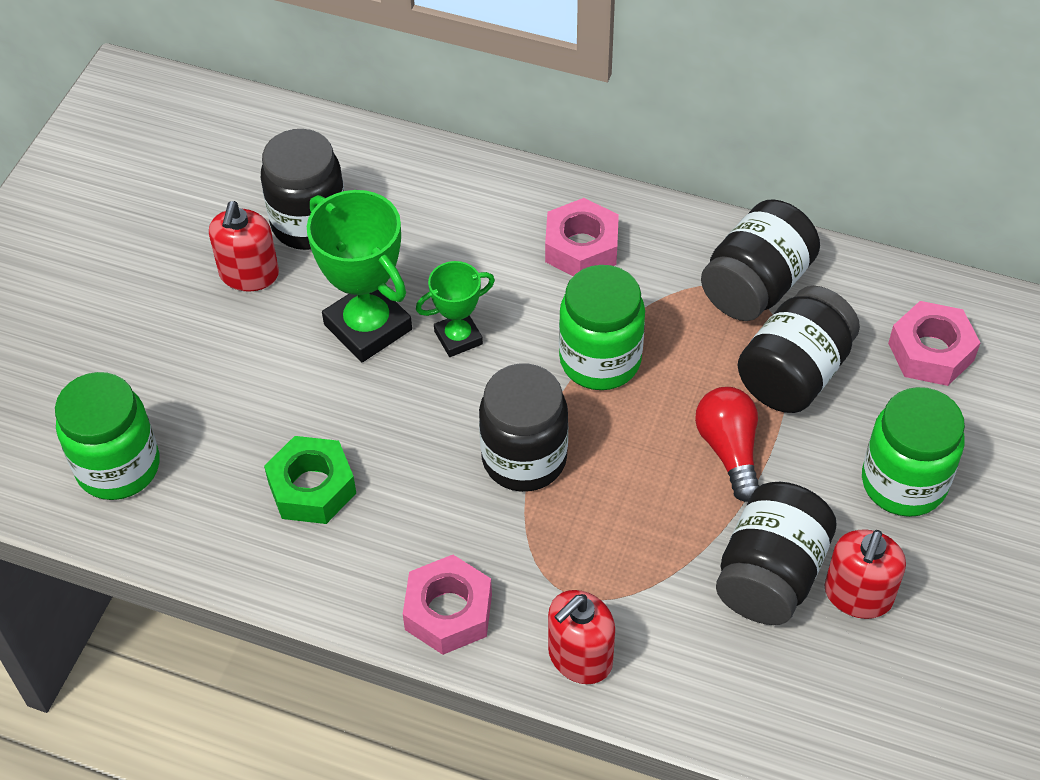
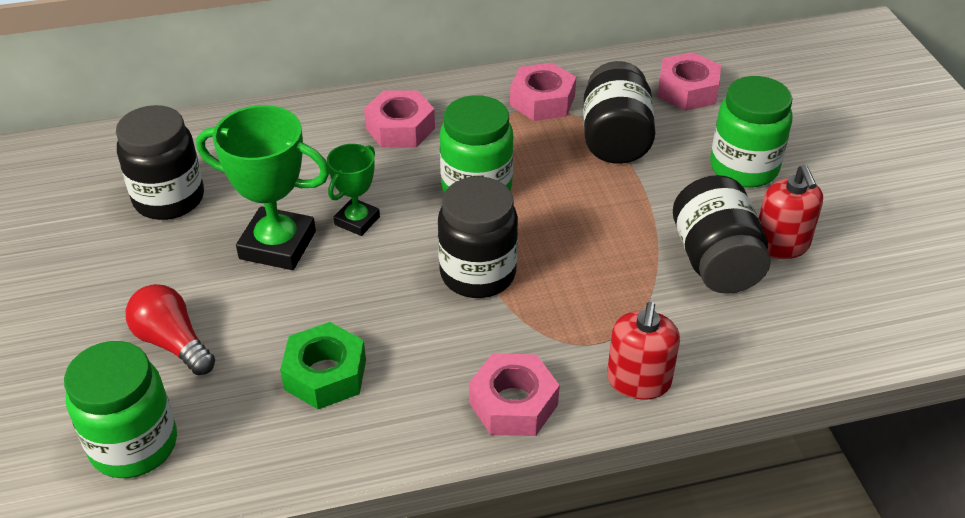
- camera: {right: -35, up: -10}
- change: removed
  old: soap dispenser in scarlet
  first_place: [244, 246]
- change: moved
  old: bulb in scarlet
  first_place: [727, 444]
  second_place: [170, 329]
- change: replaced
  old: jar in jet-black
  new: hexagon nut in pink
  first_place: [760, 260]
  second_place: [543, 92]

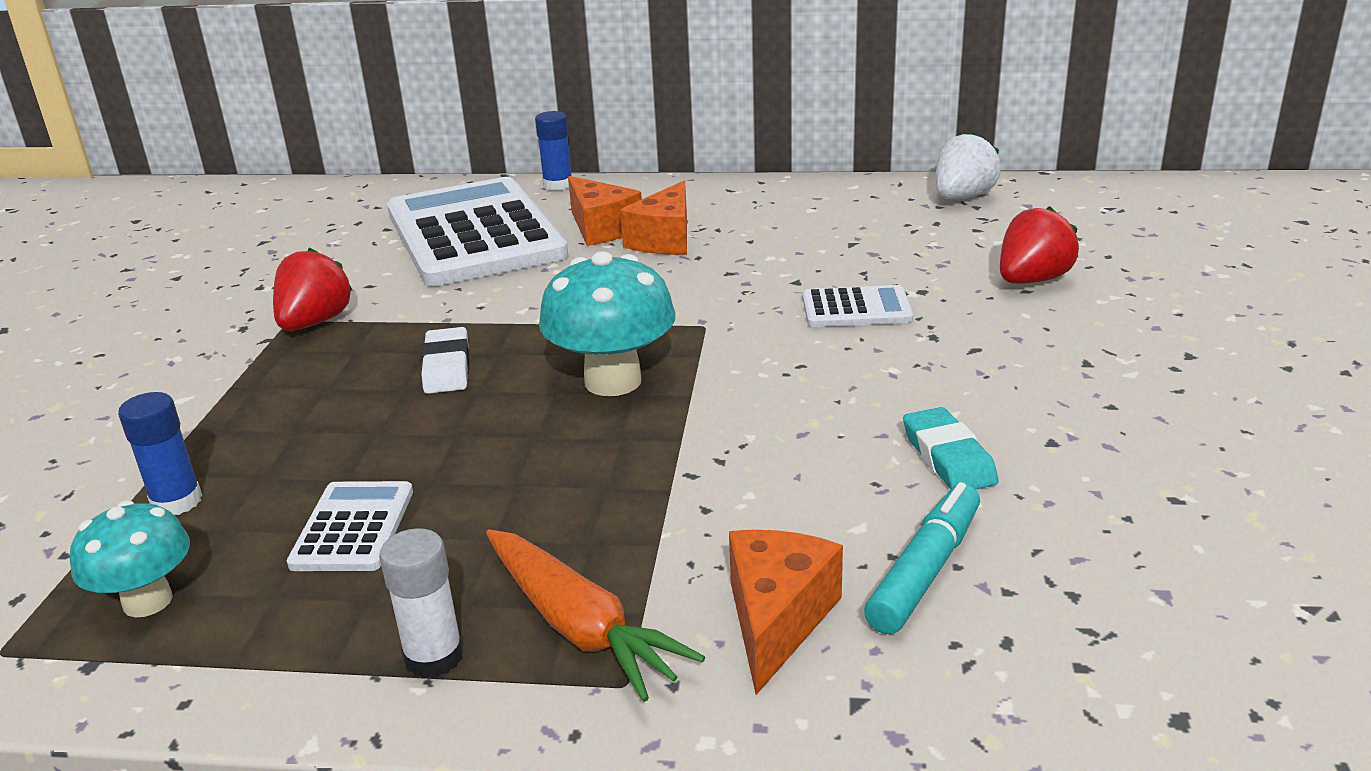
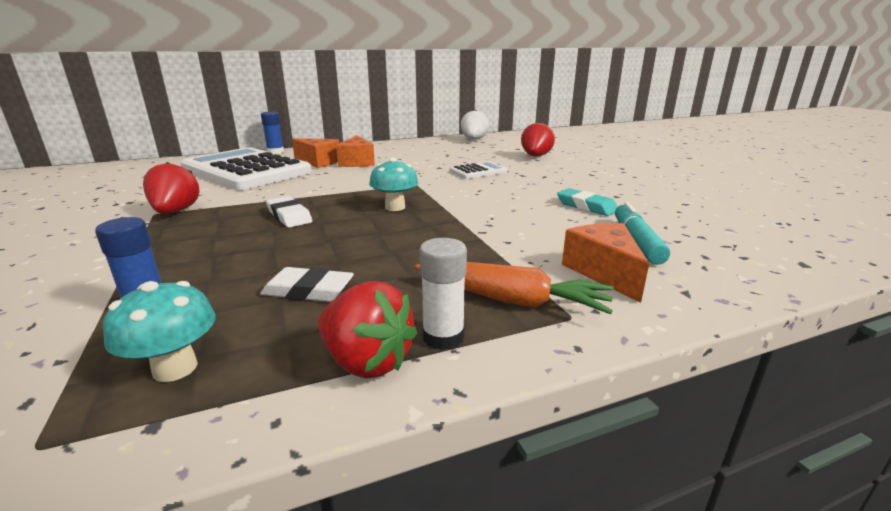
- camera: {right: -30, up: -5}
- change: added
  new: berry in scarlet
  second_place: [367, 330]
- change: replaced
  old: adding machine in pure white
  new: pencil eraser in pure white
  first_place: [350, 526]
  second_place: [307, 284]
- change: resized
  old: fungus in aqua
  first_place: [607, 323]
  second_place: [393, 184]
  factor: 0.64

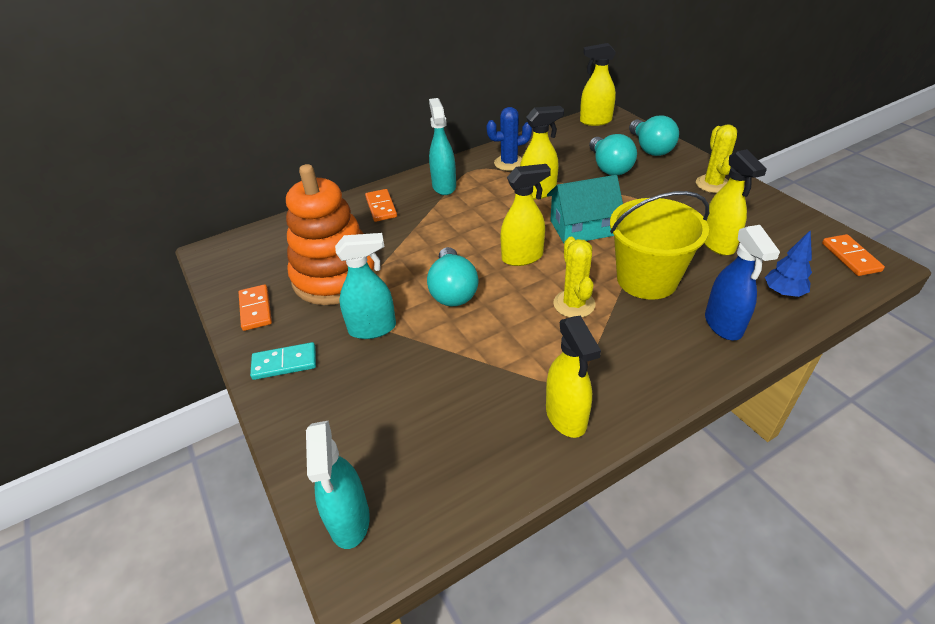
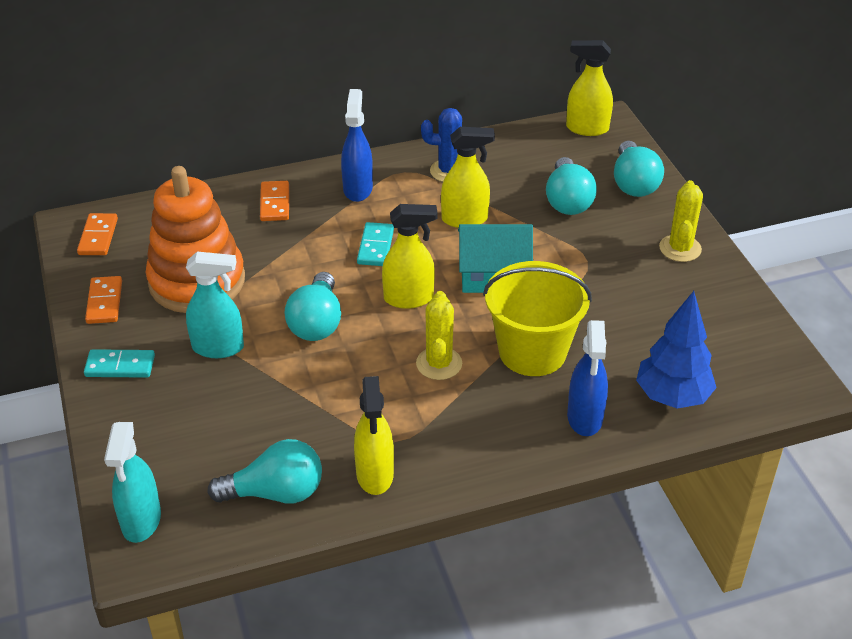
- camera: {right: 10, up: 0}
- change: removed
  old: sprayer in yellow
  first_place: [735, 202]
- change: added
  new: bulb in aqua
  second_place: [264, 471]
- change: added
  new: domino in aqua
  second_place: [375, 244]
- change: moved
  old: domino in orange-coloured
  first_place: [853, 255]
  second_place: [97, 234]
- change: recoloured
  old: sprayer in aqua
  new: sprayer in royal blue
  first_place: [442, 146]
  second_place: [357, 145]
- change: resized
  old: fir tree in royal blue
  first_place: [788, 263]
  second_place: [676, 350]
  factor: 1.65

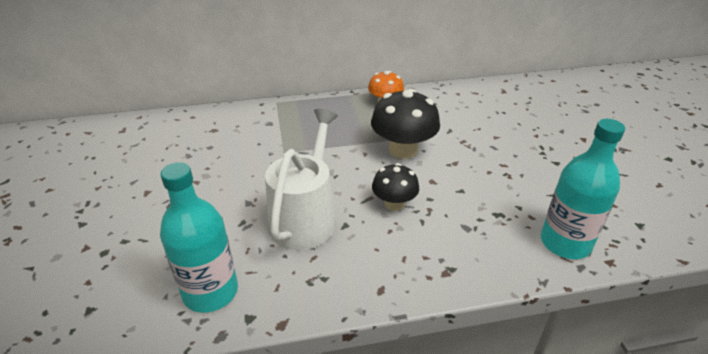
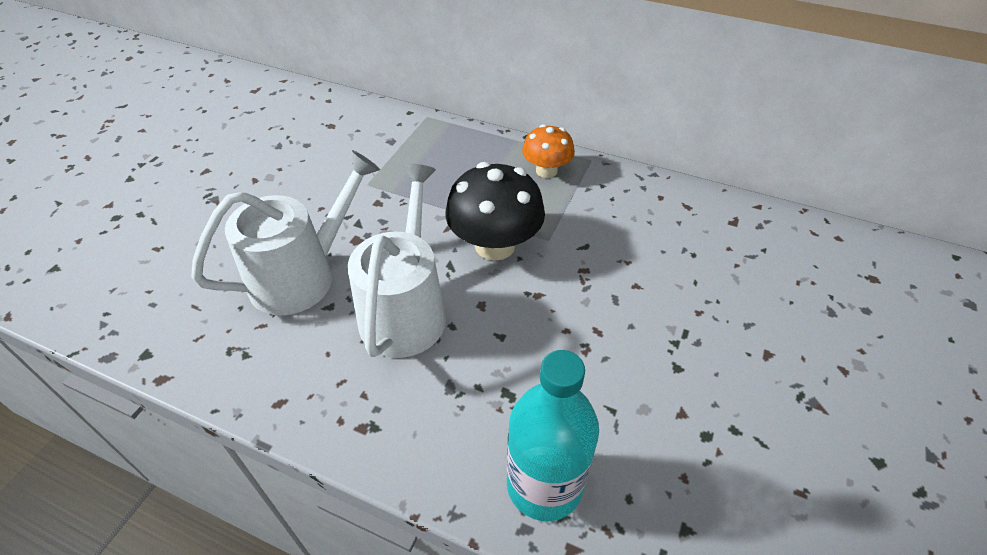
- camera: {right: 35, up: 10}
- change: removed
  old: drink bottle in aqua
  first_place: [199, 237]
- change: replaced
  old: fungus in jet-black
  new: watering pot in pure white
  first_place: [395, 187]
  second_place: [397, 260]

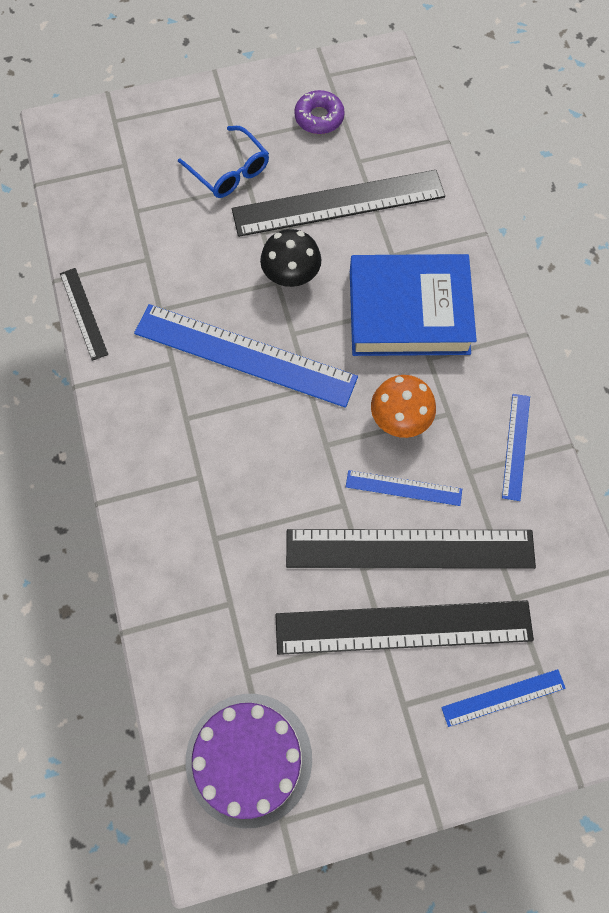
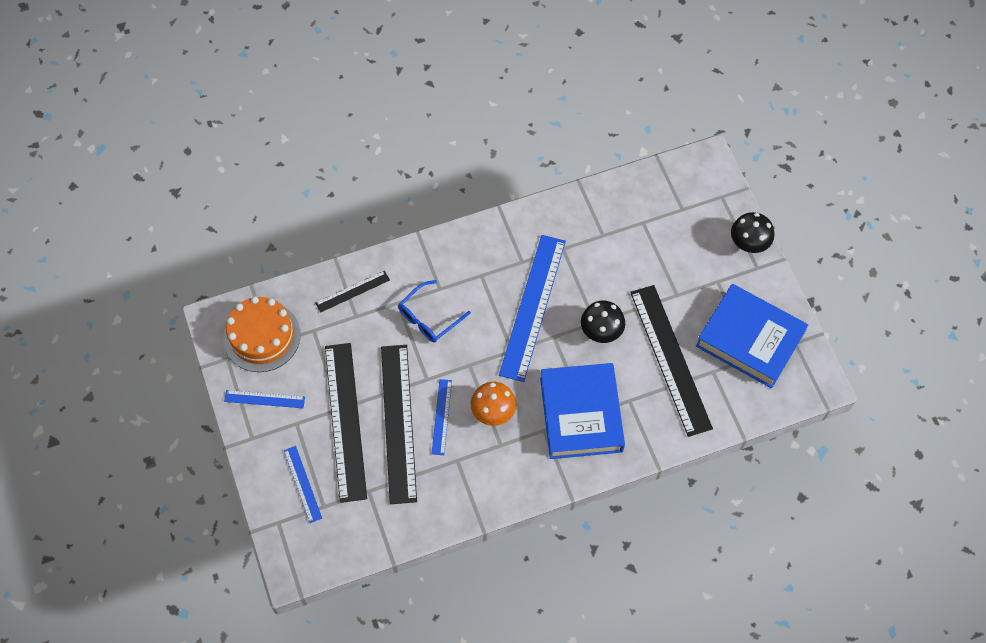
- camera: {right: 85, up: -5}
- change: added
  new: fungus in jet-black
  second_place: [752, 232]
- change: moved
  old: measuring stick in jet-black
  first_place: [84, 314]
  second_place: [352, 292]
- change: moved
  old: glasses in royal blue
  first_place: [223, 162]
  second_place: [434, 311]
- change: moved
  old: measuring stick in royal blue
  first_place: [516, 447]
  second_place: [264, 399]
- change: replaced
  old: donut in violet
  new: book in royal blue
  first_place: [319, 112]
  second_place: [752, 336]
- change: recoloured
  old: layer cake in violet
  new: layer cake in orange-coloured
  first_place: [249, 761]
  second_place: [262, 334]

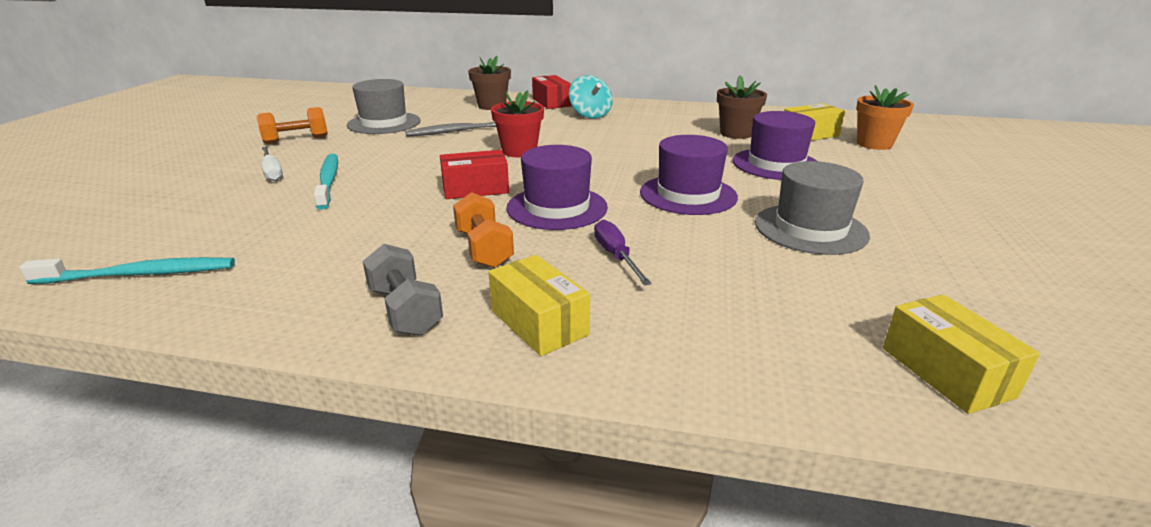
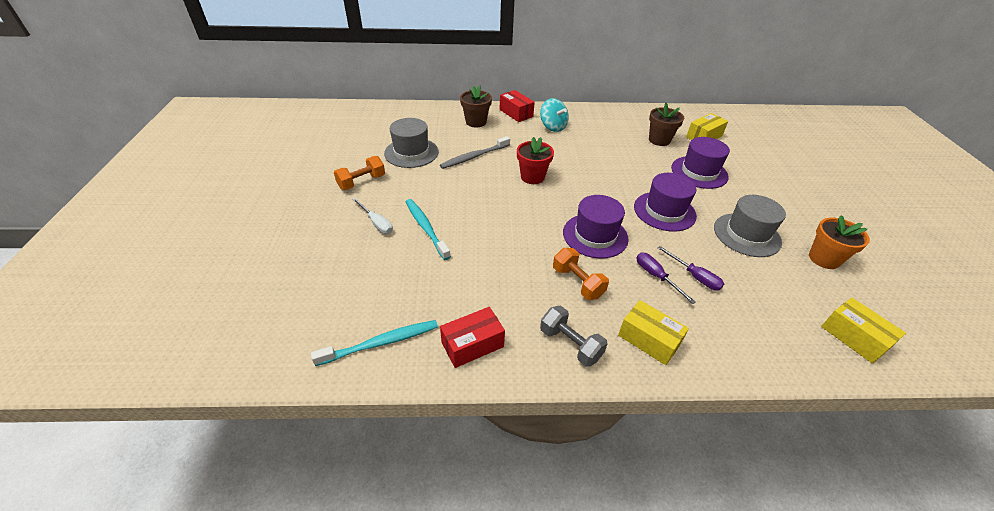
- camera: {right: -15, up: 15}
- change: added
  new: screwdriver in violet
  second_place: [691, 268]
- change: moved
  old: parcel in scarlet
  first_place: [474, 174]
  second_place: [472, 337]
- change: moved
  old: potted plant in orange-coloured
  first_place: [885, 117]
  second_place: [839, 242]

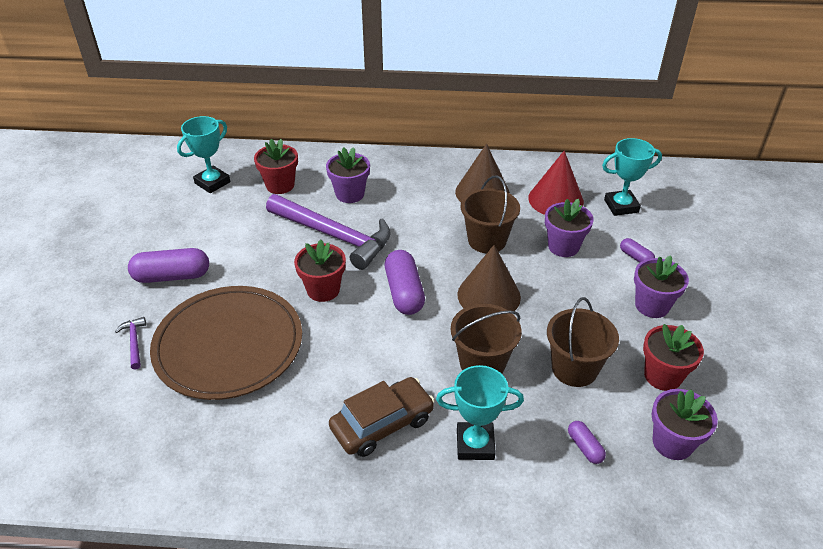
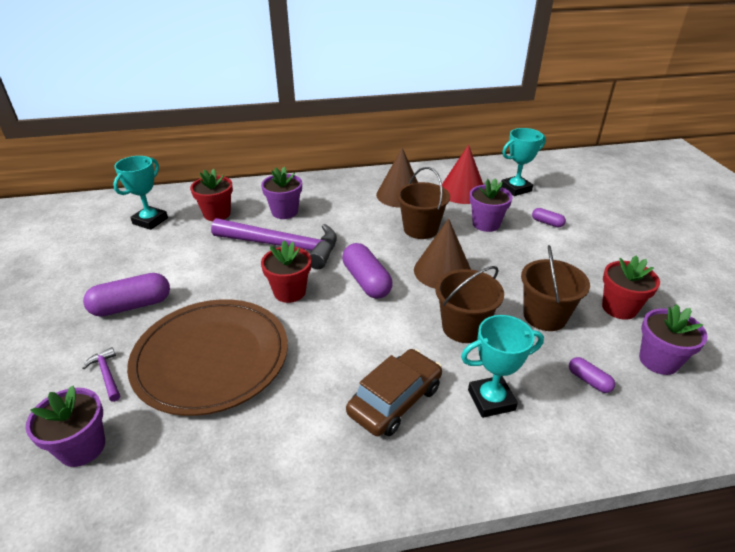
- camera: {right: -15, up: -5}
- change: moved
  old: potted plant in violet
  first_place: [661, 286]
  second_place: [65, 426]

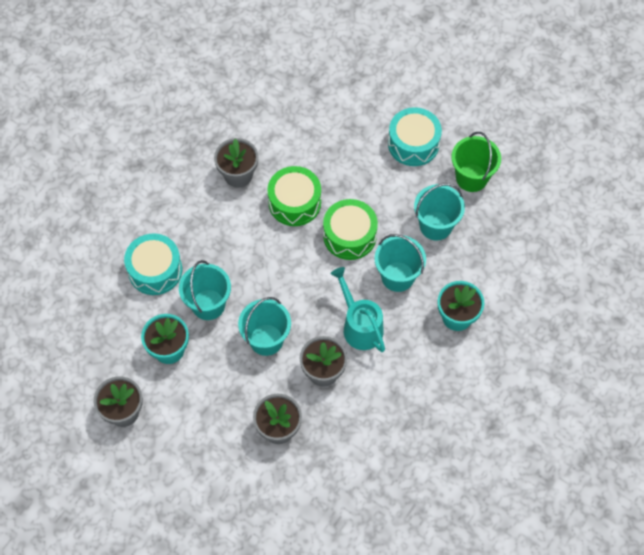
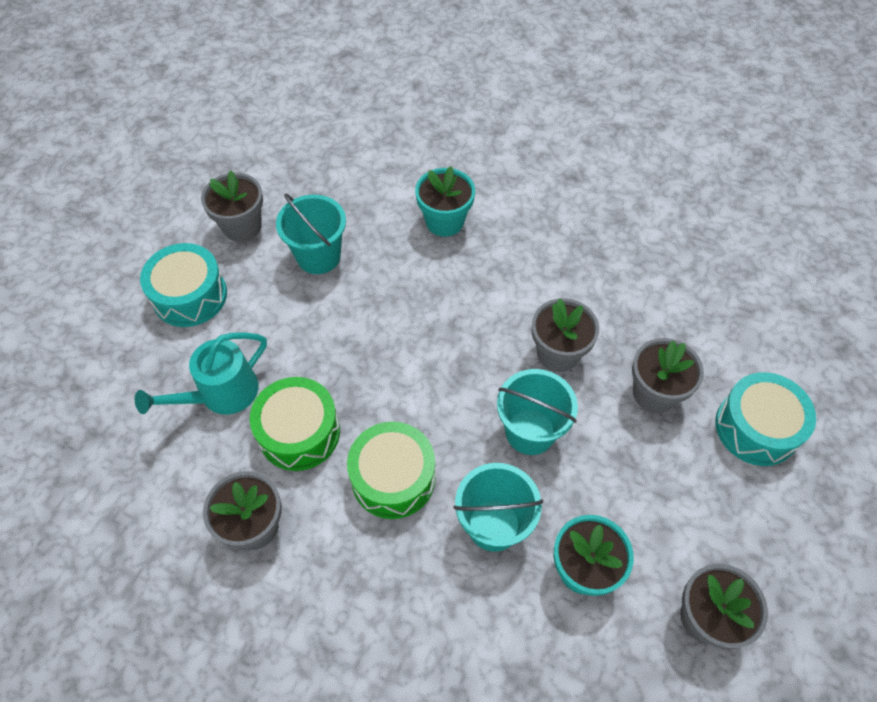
- camera: {right: -100, up: -5}
- change: removed
  old: sand bucket in aqua
  first_place: [400, 263]
- change: moved
  old: drum in aqua
  first_place: [153, 264]
  second_place: [765, 419]
- change: moved
  old: drum in leaf-green
  first_place: [350, 229]
  second_place: [391, 470]
- change: moved
  old: watering pot in aqua
  first_place: [358, 309]
  second_place: [201, 373]
- change: replaced
  old: sand bucket in leaf-green
  new: potted plant in ash-grey
  first_place: [476, 162]
  second_place: [232, 206]

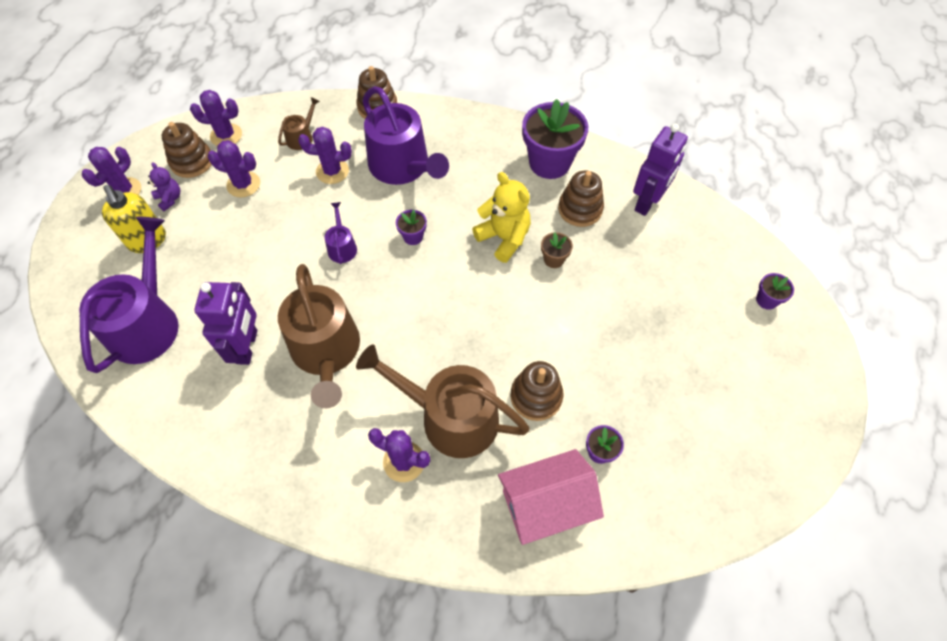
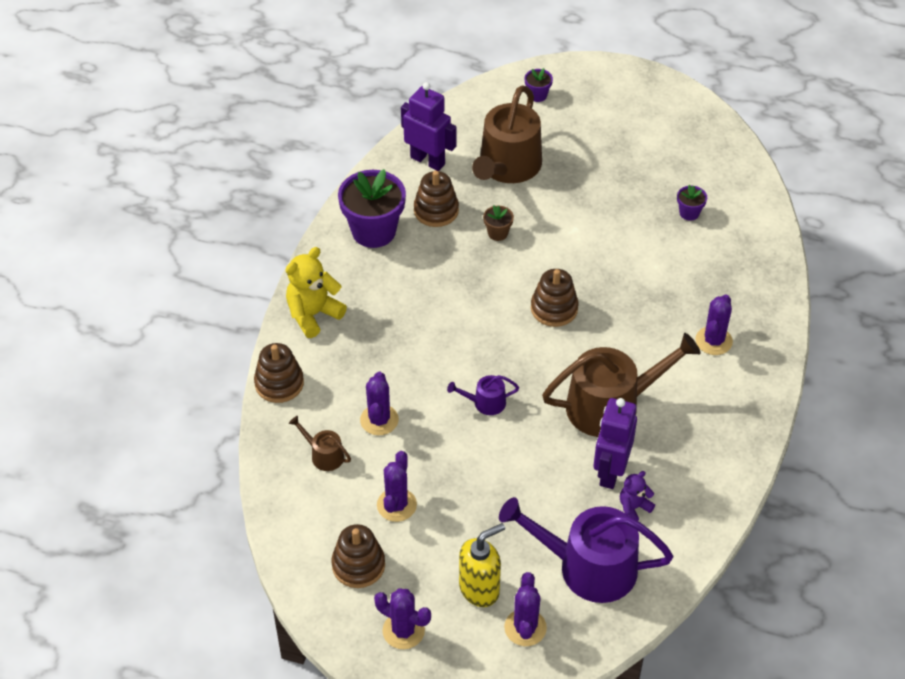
- camera: {right: -90, up: -10}
- change: removed
  old: watering pot in violet
  first_place: [405, 135]
- change: removed
  old: potted plant in violet
  first_place: [411, 227]
- change: removed
  old: cottage in pink
  first_place: [551, 497]
- change: moved
  old: teddy in violet
  first_place: [164, 186]
  second_place: [637, 496]
- change: moved
  old: saguaro cactus in violet
  first_place: [216, 118]
  second_place: [525, 609]
- change: moved
  old: watering pot in dark brown
  first_place: [443, 401]
  second_place: [507, 134]
- change: moved
  old: teddy in yellow
  first_place: [501, 217]
  second_place: [316, 292]
- change: moved
  old: ring stacker in dark brown
  first_place: [536, 391]
  second_place: [554, 298]
- change: turned
  old: robot figure in violet
  first_place: [225, 323]
  second_place: [615, 443]
  degrees: -75

